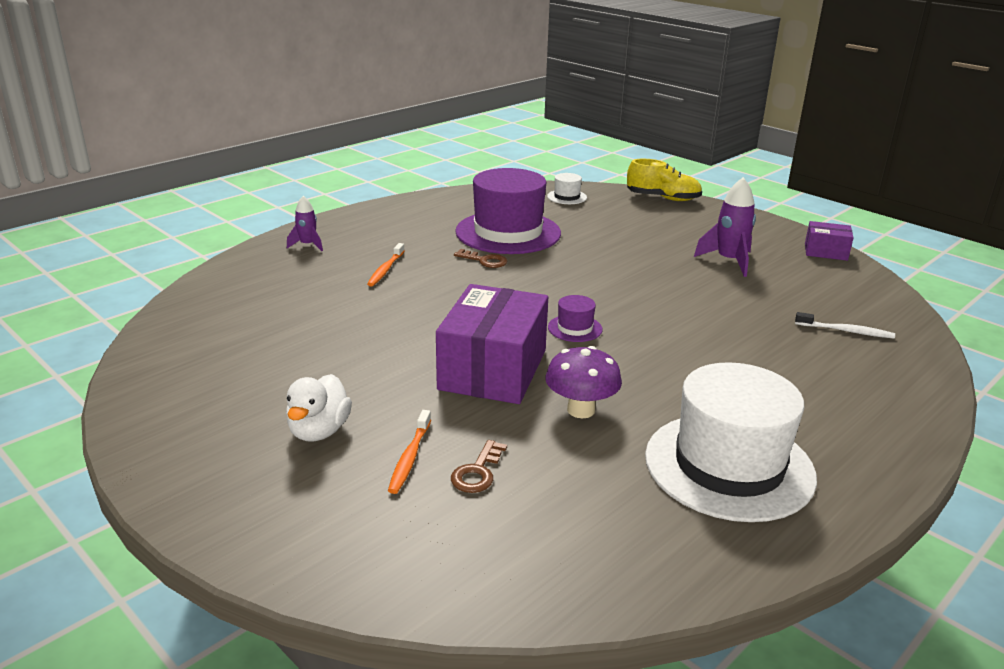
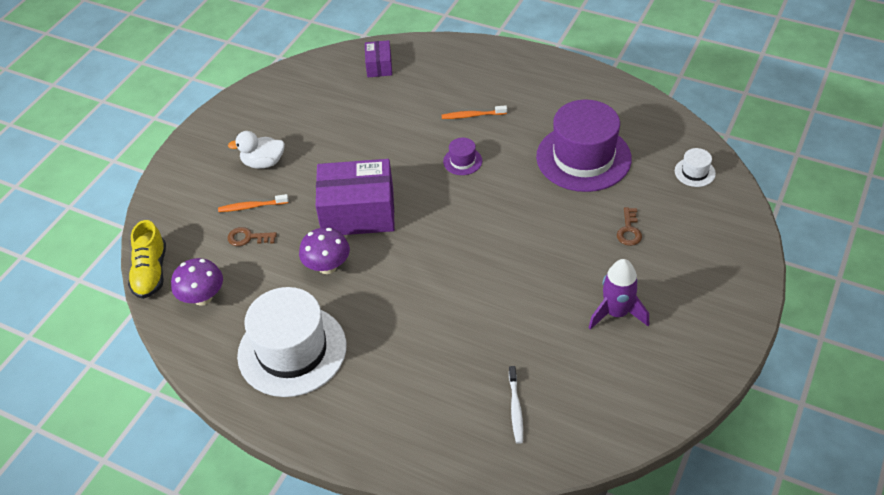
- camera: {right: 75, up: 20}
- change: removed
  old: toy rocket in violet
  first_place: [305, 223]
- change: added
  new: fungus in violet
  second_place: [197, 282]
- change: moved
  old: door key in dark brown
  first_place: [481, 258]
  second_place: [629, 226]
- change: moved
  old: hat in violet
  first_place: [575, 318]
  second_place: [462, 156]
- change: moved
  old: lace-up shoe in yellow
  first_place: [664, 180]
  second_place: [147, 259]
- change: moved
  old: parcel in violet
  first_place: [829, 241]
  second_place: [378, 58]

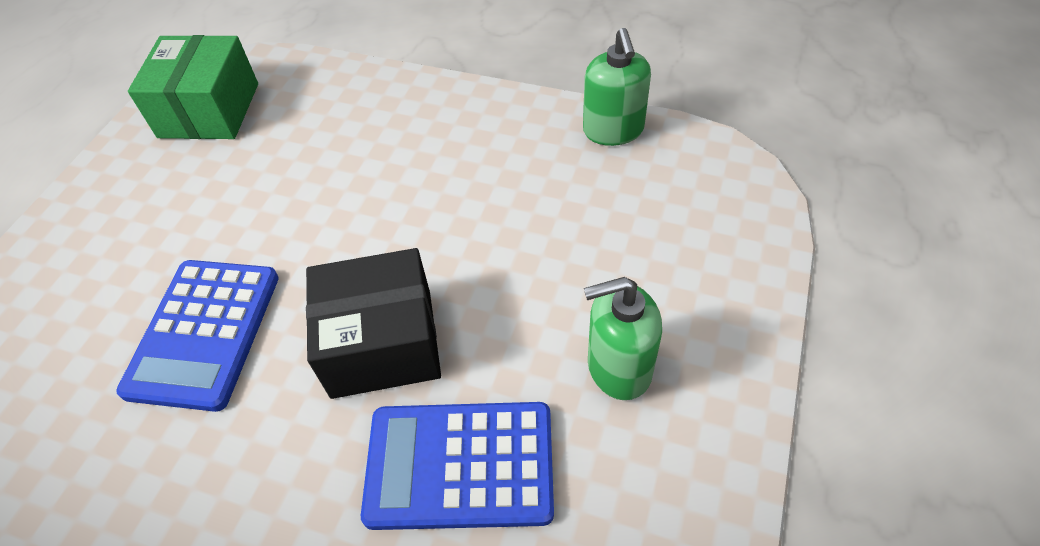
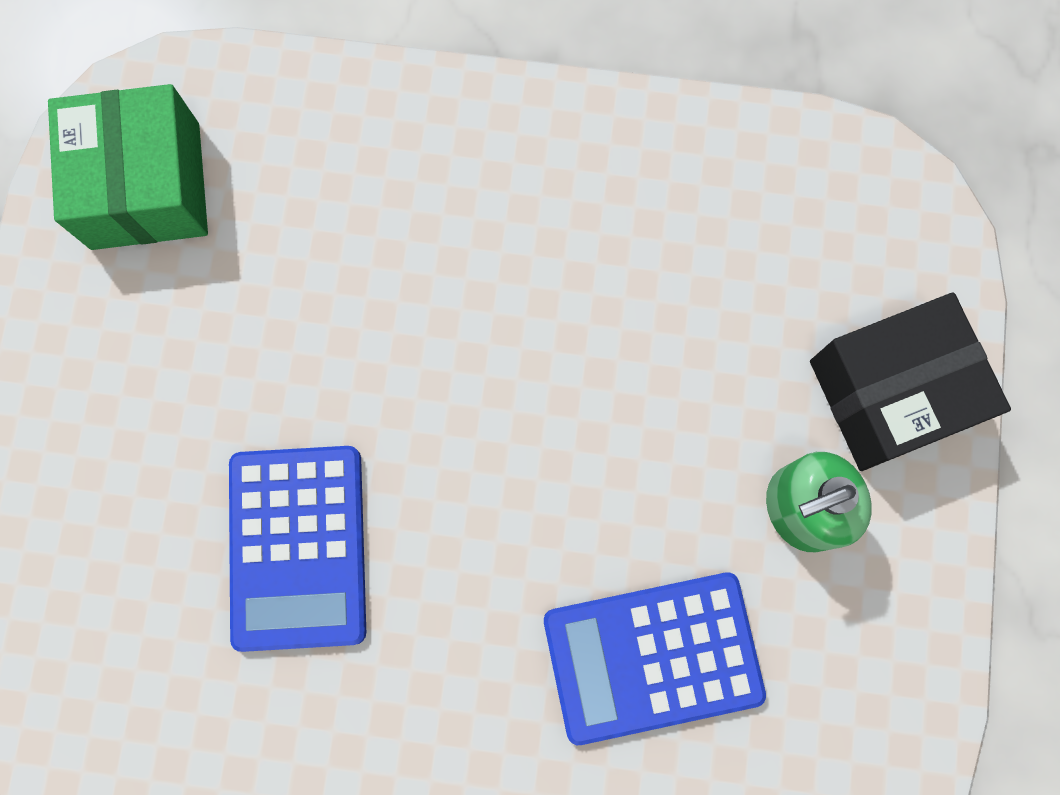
- camera: {right: -15, up: 25}
- change: removed
  old: soap dispenser in leaf-green
  first_place: [617, 87]
- change: moved
  old: parcel in jet-black
  first_place: [373, 323]
  second_place: [910, 381]

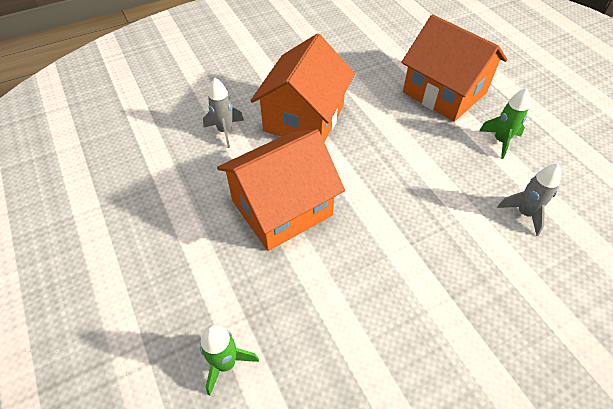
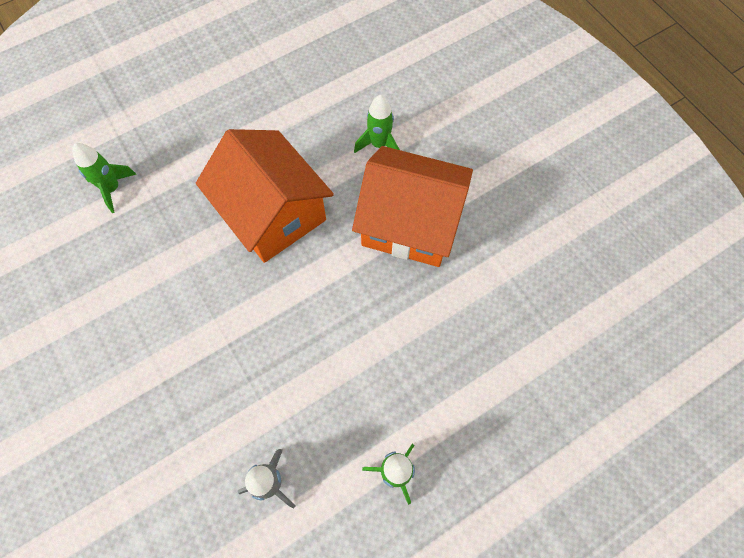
- camera: {right: 85, up: 15}
- change: removed
  old: cottage in orange-coloured
  first_place: [454, 68]
- change: recoloured
  old: toy rocket in ash-grey
  new: toy rocket in leaf-green
  first_place: [223, 113]
  second_place: [377, 124]

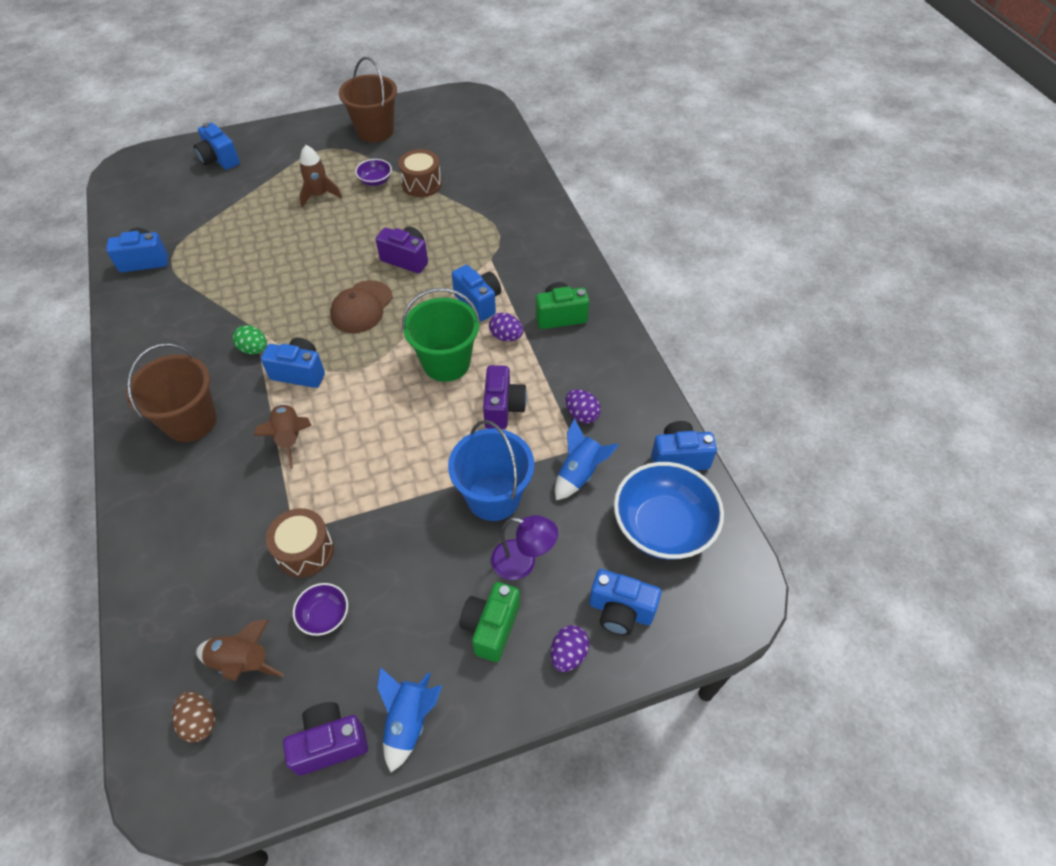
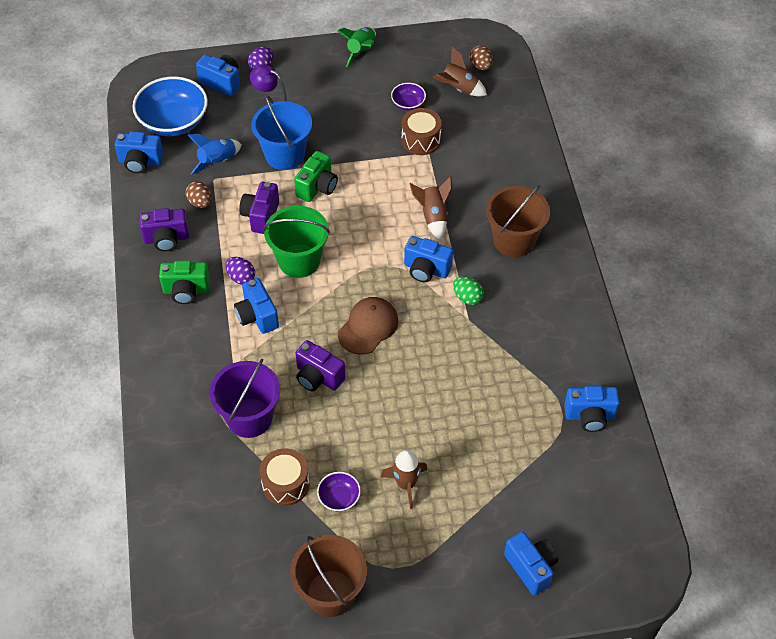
- camera: {right: -170, up: 0}
- change: added
  new: sand bucket in violet
  second_place: [245, 398]
- change: moved
  old: camera in violet
  first_place: [325, 739]
  second_place: [164, 230]
- change: moved
  old: camera in leaf-green
  first_place: [489, 622]
  second_place: [316, 176]
- change: recoloured
  old: toy rocket in royal blue
  new: toy rocket in leaf-green
  first_place: [409, 719]
  second_place: [356, 47]
- change: recoloured
  old: toy egg in violet
  new: toy egg in dark brown
  first_place: [583, 406]
  second_place: [199, 194]

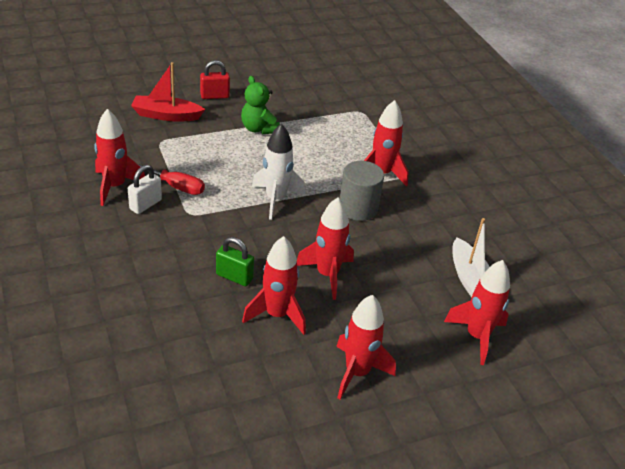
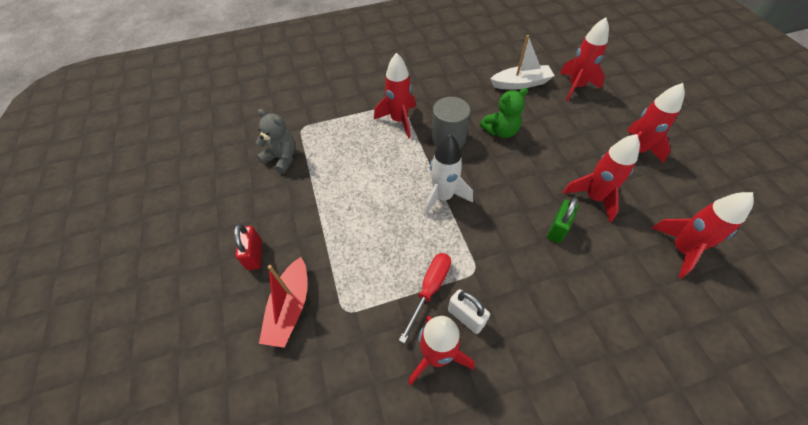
- camera: {right: -80, up: 15}
- change: added
  new: teddy in ash-grey
  second_place: [276, 141]
- change: moved
  old: teddy in leaf-green
  first_place: [260, 105]
  second_place: [504, 113]
- change: moved
  old: toy rocket in scarlet
  first_place: [325, 249]
  second_place: [703, 235]

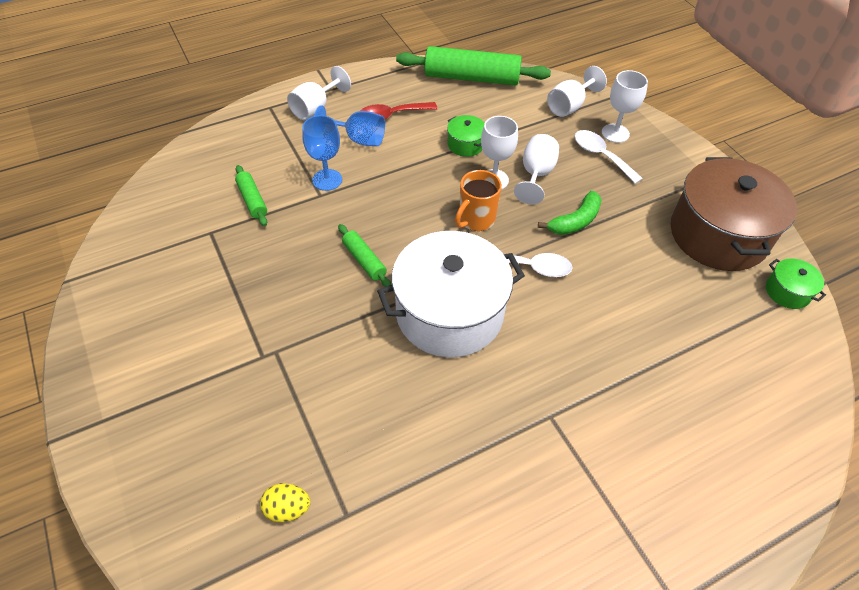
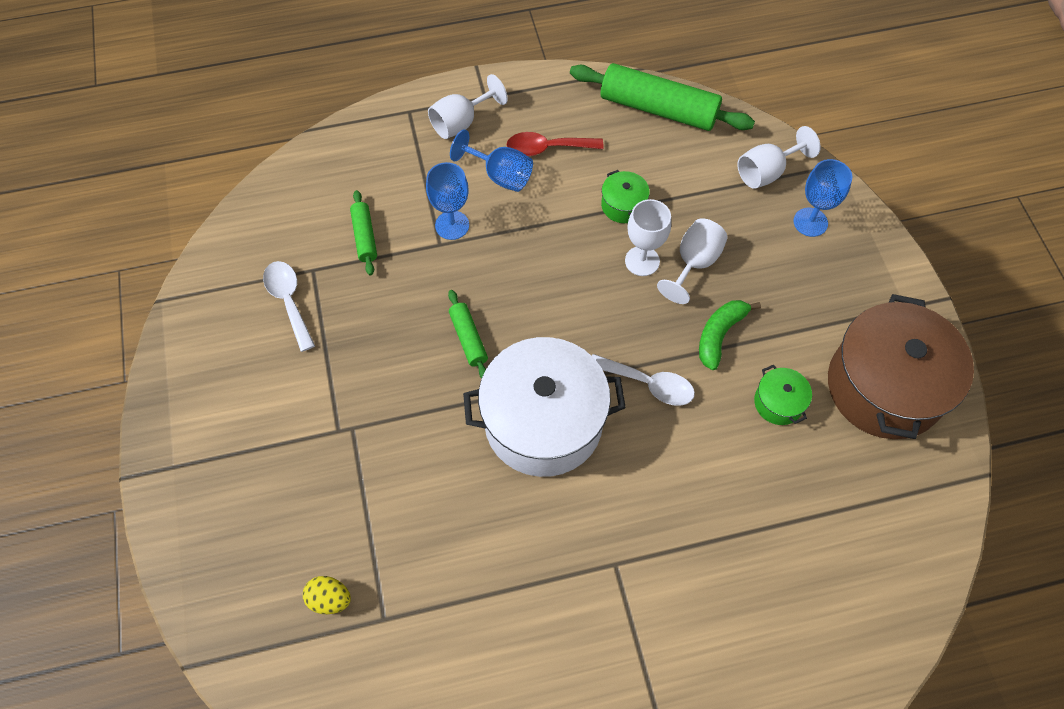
- camera: {right: 15, up: 10}
- change: removed
  old: coffee mug in orange-coloured
  first_place: [478, 200]
- change: moved
  old: spoon in pure white
  first_place: [608, 157]
  second_place: [289, 306]
- change: moved
  old: pot in leaf-green
  first_place: [796, 283]
  second_place: [783, 395]
- change: recoloured
  old: wine glass in pure white
  new: wine glass in royal blue
  first_place: [625, 106]
  second_place: [822, 198]
- change: turned
  old: toy banana in leaf-green
  first_place: [570, 213]
  second_place: [730, 335]
  degrees: 150

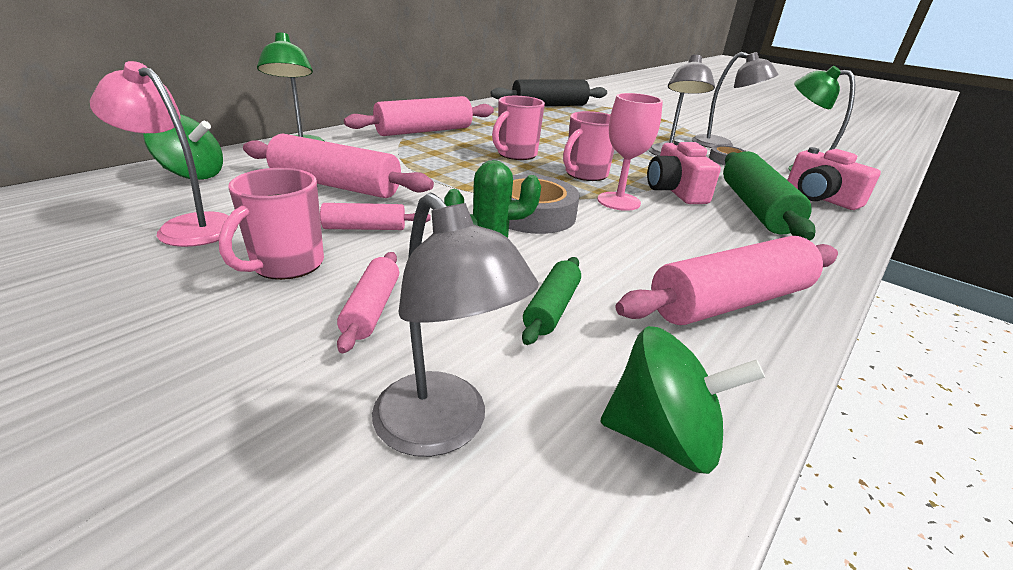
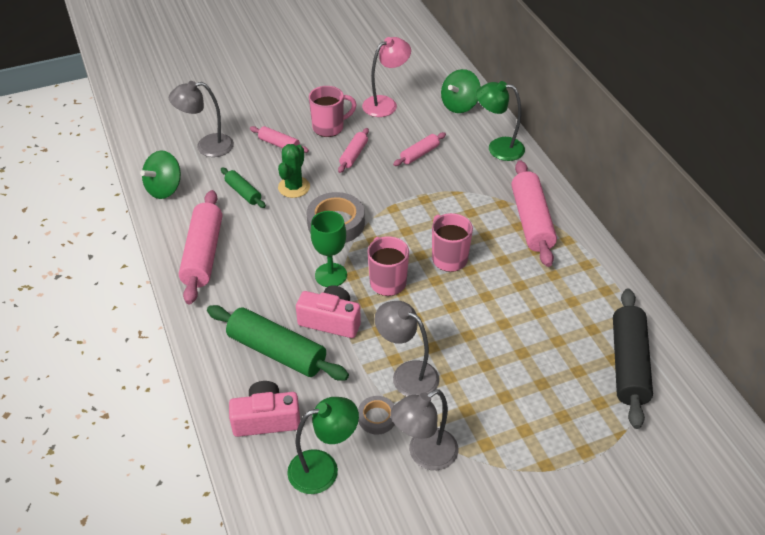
- camera: {right: 120, up: 15}
- change: recoloured
  old: wine glass in pink
  new: wine glass in leaf-green
  first_place: [630, 152]
  second_place: [328, 249]
- change: turned
  old: coffee mug in pink
  first_place: [271, 224]
  second_place: [333, 111]
  degrees: 105
- change: resized
  old: dough roller in pink
  first_place: [338, 166]
  second_place: [419, 149]
  factor: 0.52

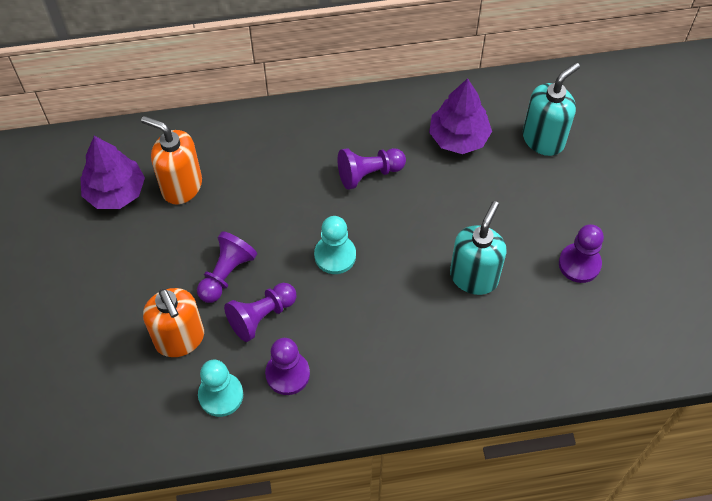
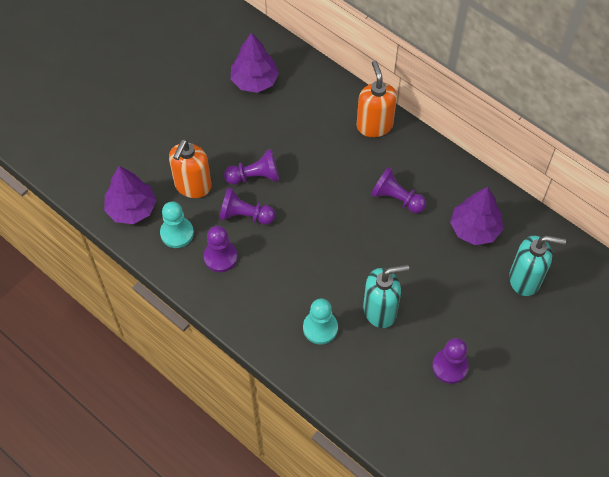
- camera: {right: 50, up: 0}
- change: added
  new: fir tree in violet
  second_place: [130, 195]
- change: moved
  old: soap dispenser in orange-coloured
  first_place: [171, 160]
  second_place: [377, 99]
- change: moved
  old: game pawn in aqua
  first_place: [335, 245]
  second_place: [320, 321]

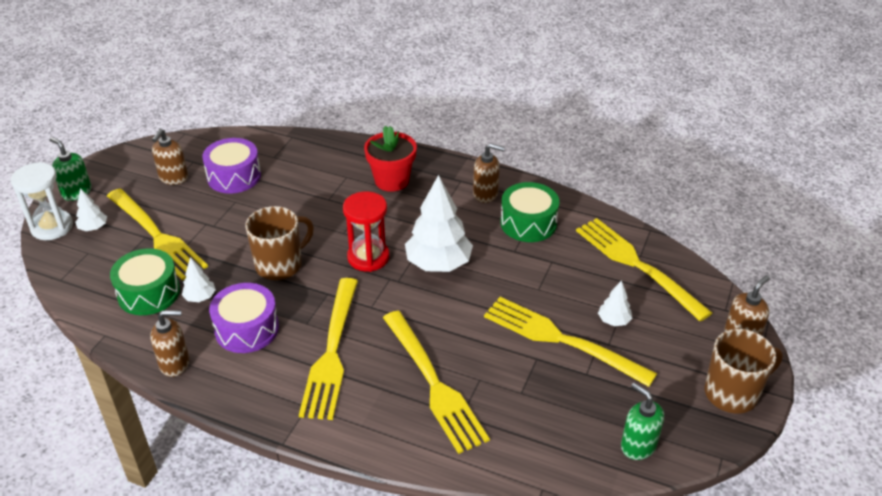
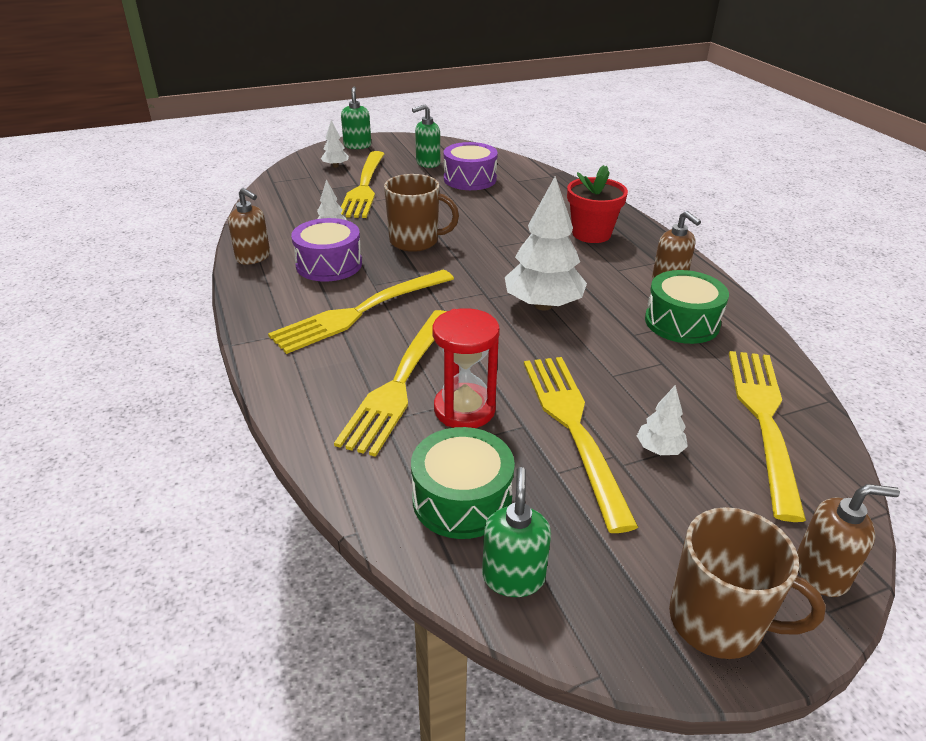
- camera: {right: 45, up: -5}
- change: removed
  old: sandglass in pure white
  first_place: [42, 201]
- change: moved
  old: drum in leaf-green
  first_place: [145, 281]
  second_place: [463, 483]
- change: moved
  old: sandglass in scarlet
  first_place: [366, 231]
  second_place: [466, 368]
- change: recoloured
  old: soap dispenser in dark brown
  new: soap dispenser in leaf-green
  first_place: [170, 157]
  second_place: [426, 136]

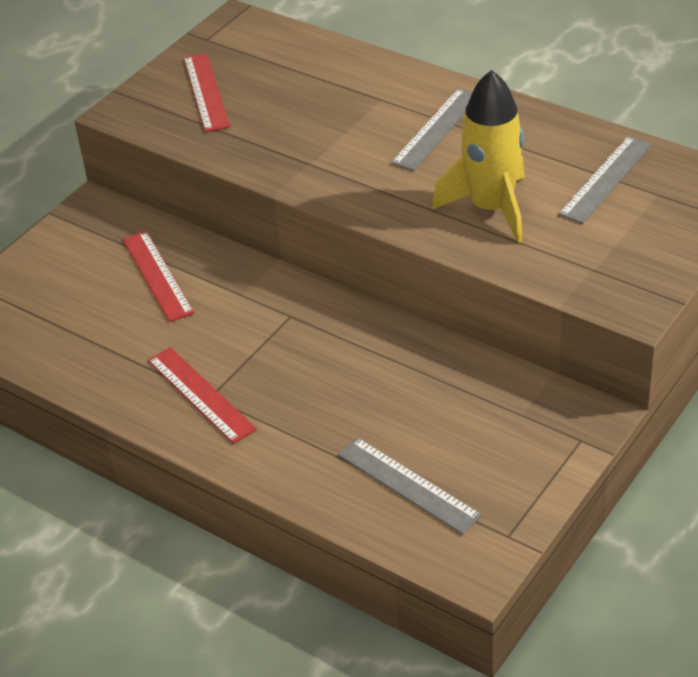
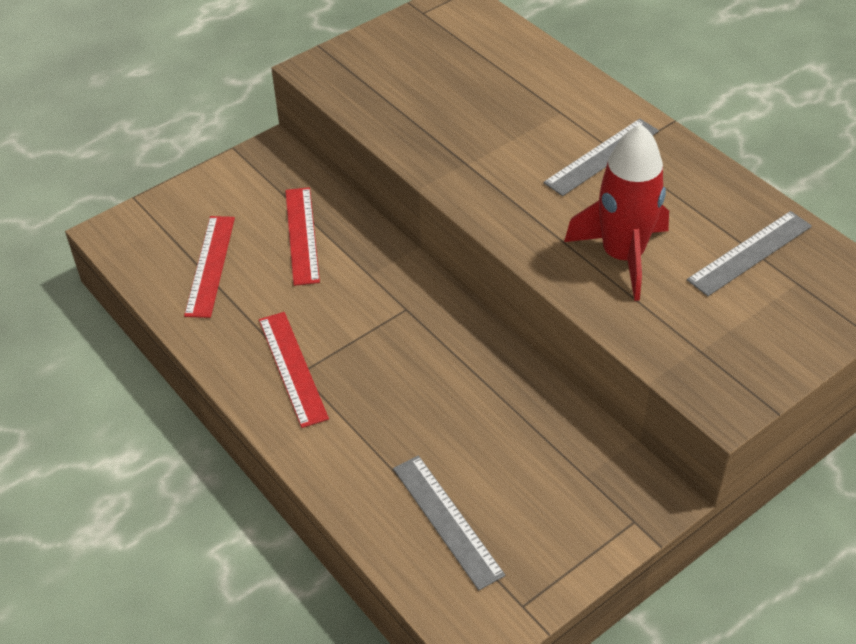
- camera: {right: 15, up: 5}
- change: moved
  old: measuring stick in scarlet
  first_place: [207, 92]
  second_place: [209, 267]
- change: recoloured
  old: toy rocket in yellow
  new: toy rocket in scarlet
  first_place: [478, 156]
  second_place: [616, 212]

